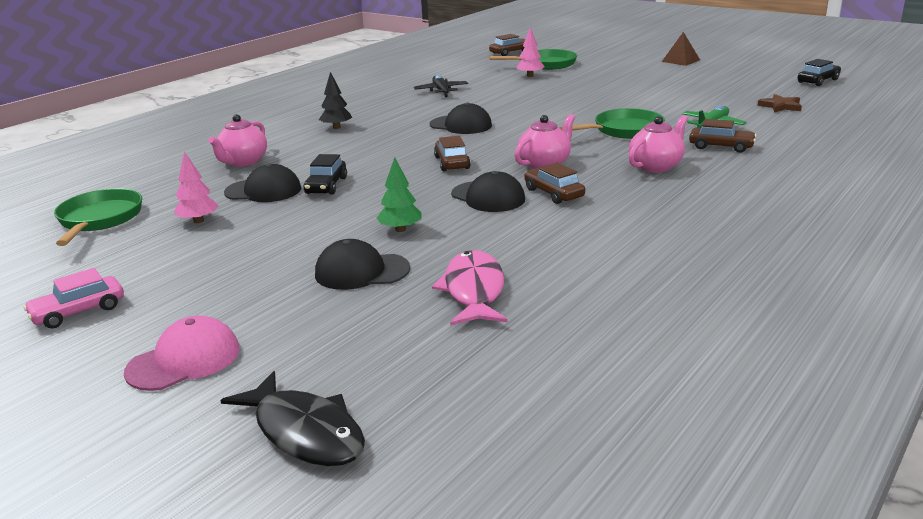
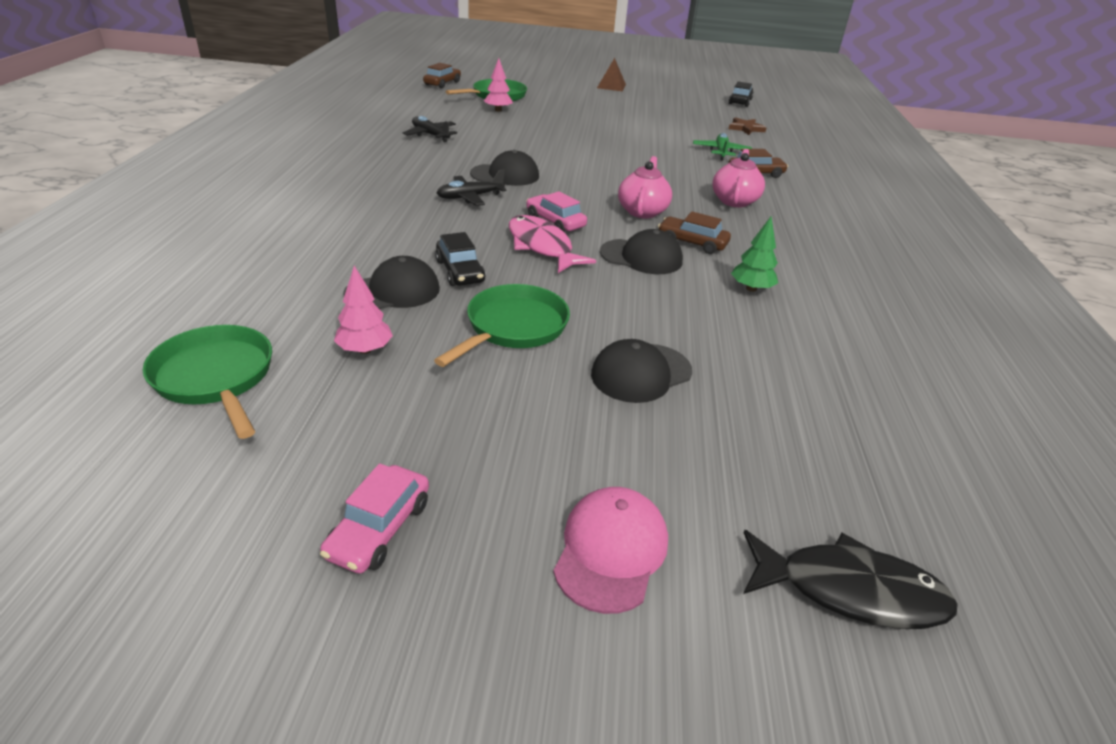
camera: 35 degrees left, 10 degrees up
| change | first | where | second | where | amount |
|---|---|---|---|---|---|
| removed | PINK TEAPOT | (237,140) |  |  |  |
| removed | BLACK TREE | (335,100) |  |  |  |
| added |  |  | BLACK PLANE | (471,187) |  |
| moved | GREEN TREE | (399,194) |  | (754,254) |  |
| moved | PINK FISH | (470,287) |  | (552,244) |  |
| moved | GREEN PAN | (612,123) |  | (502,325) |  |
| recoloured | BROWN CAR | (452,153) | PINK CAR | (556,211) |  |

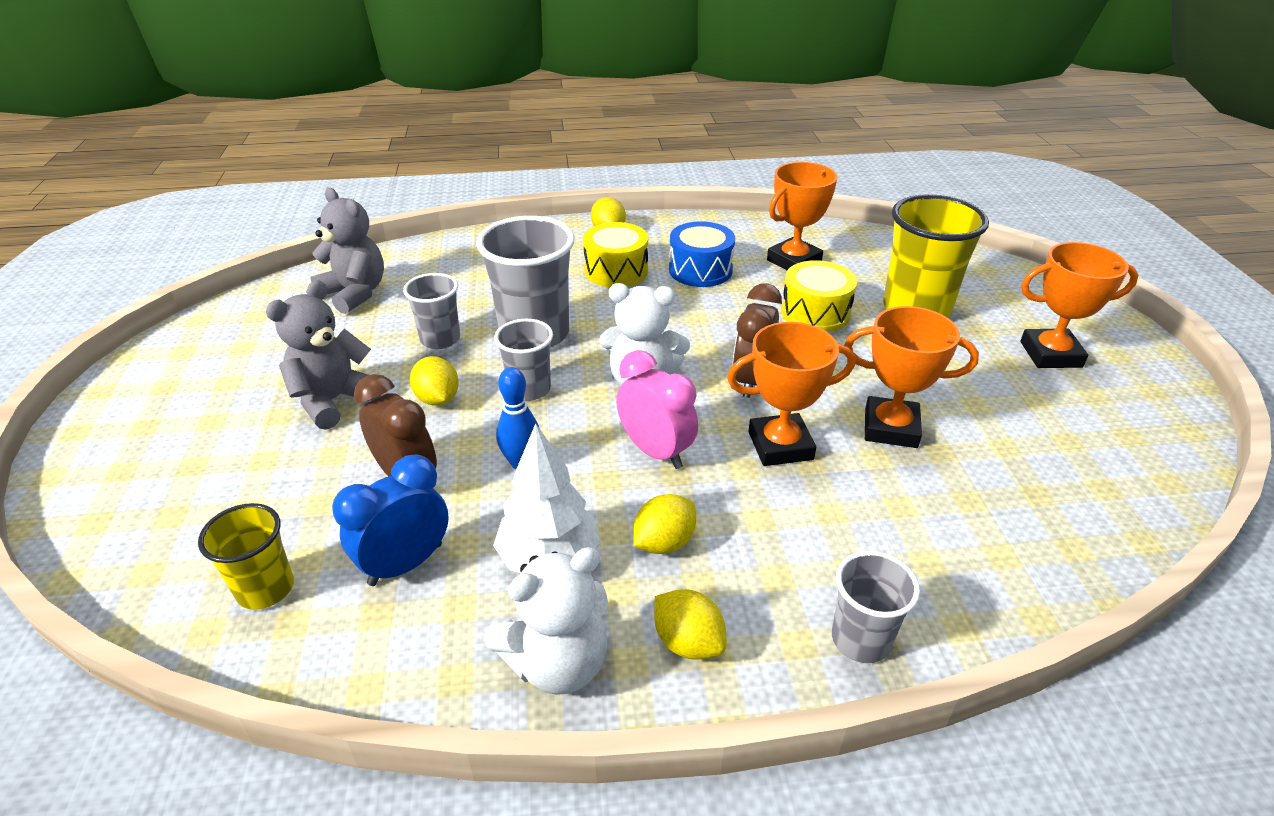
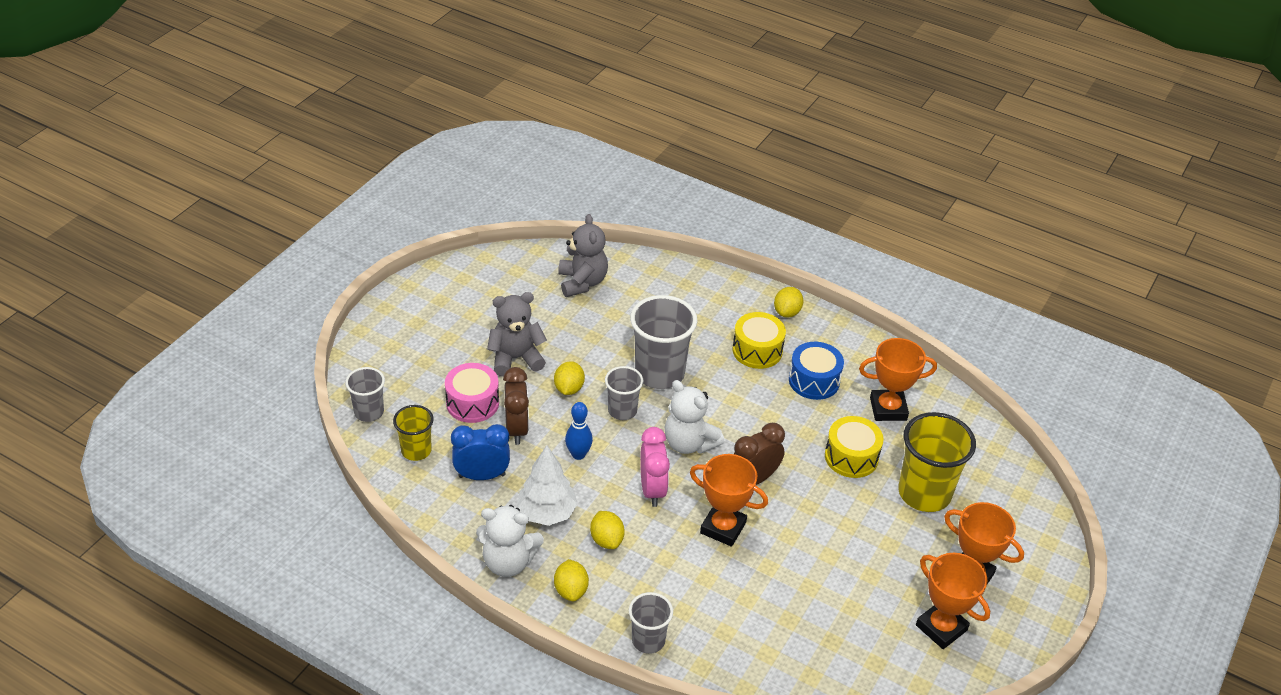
camera: 35 degrees right, 5 degrees up
| change | first | where | second | where | amount |
|---|---|---|---|---|---|
| added |  |  | PINK DRUM | (472,393) |  |
| moved | GREY CUP | (431,311) |  | (365,394) |  |
| moved | ORANGE TROPHY | (911,377) |  | (953,601) |  |
| turned | YELLOW LEMON | (664,524) |  | (607,530) | 75 degrees clockwise |

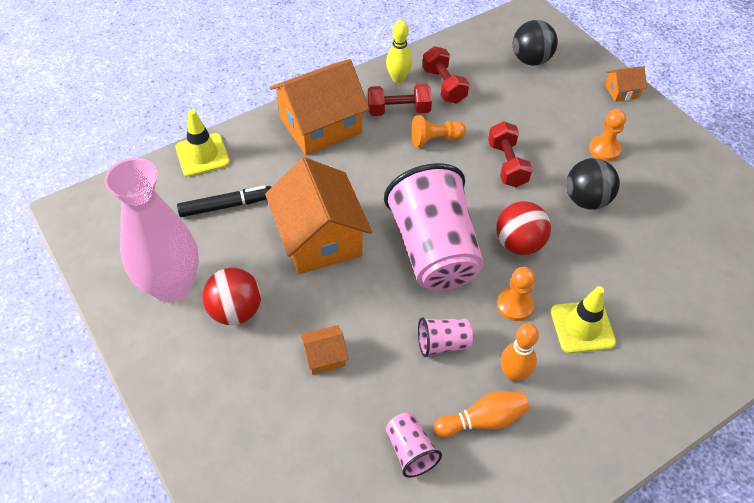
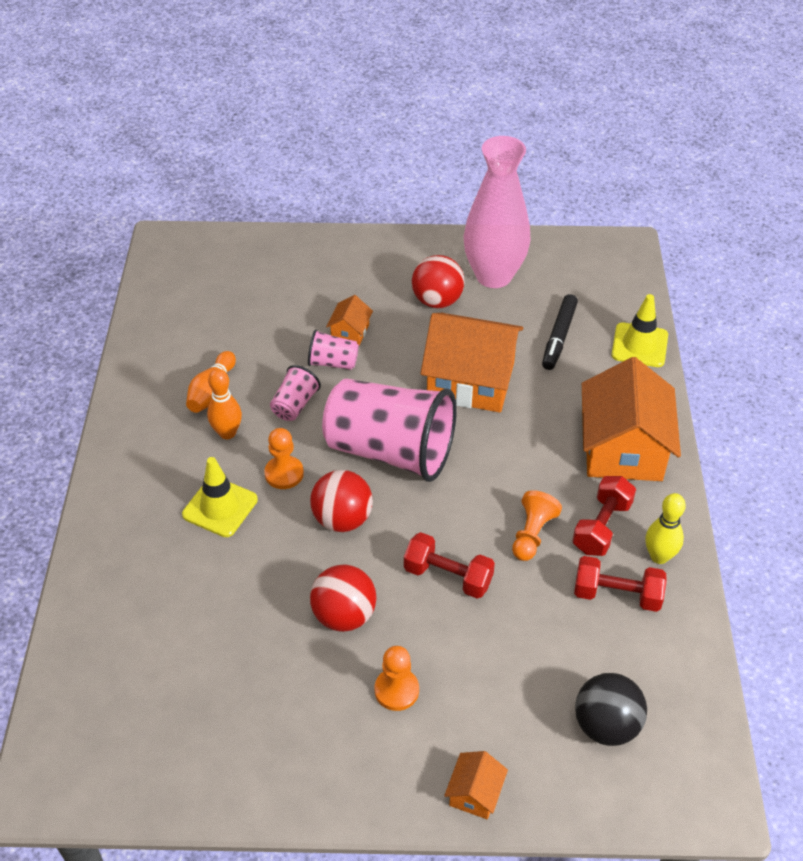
camera: 125 degrees right, 5 degrees down
| change | first | where | second | where | amount |
|---|---|---|---|---|---|
| moved | PINK CUP | (414,445) |  | (333,349) |  |
| recoloured | BLACK BALL | (593,184) | RED BALL | (343,598) |  |

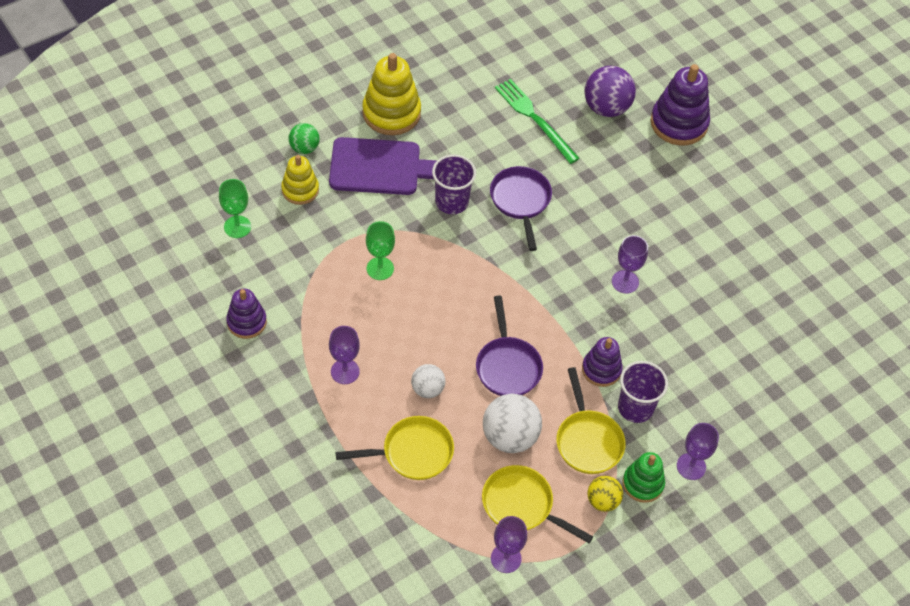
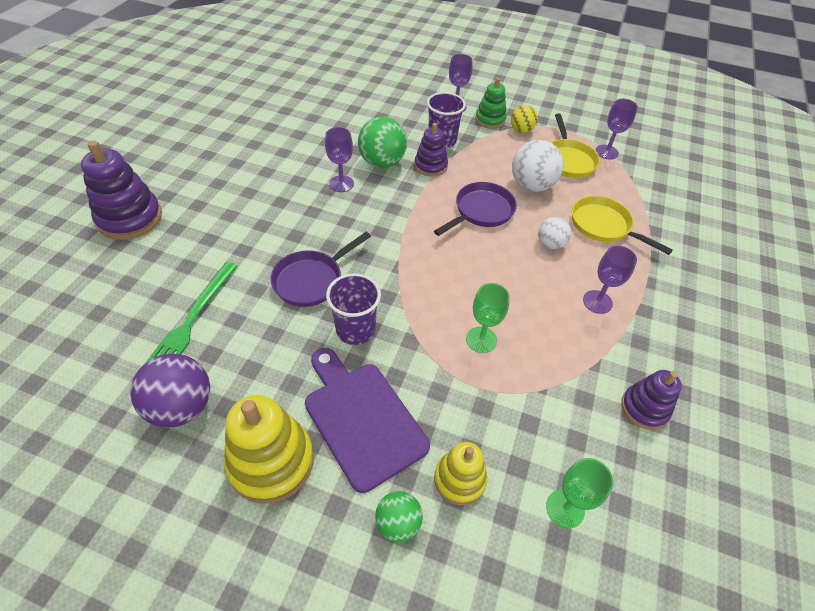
camera: 125 degrees left, 5 degrees down
| change | first | where | second | where | amount |
|---|---|---|---|---|---|
| removed | YELLOW PAN | (591,420) |  |  |  |
| added |  |  | GREEN BALL | (382,142) |  |
| moved | PURPLE BALL | (610,91) |  | (170,390) |  |

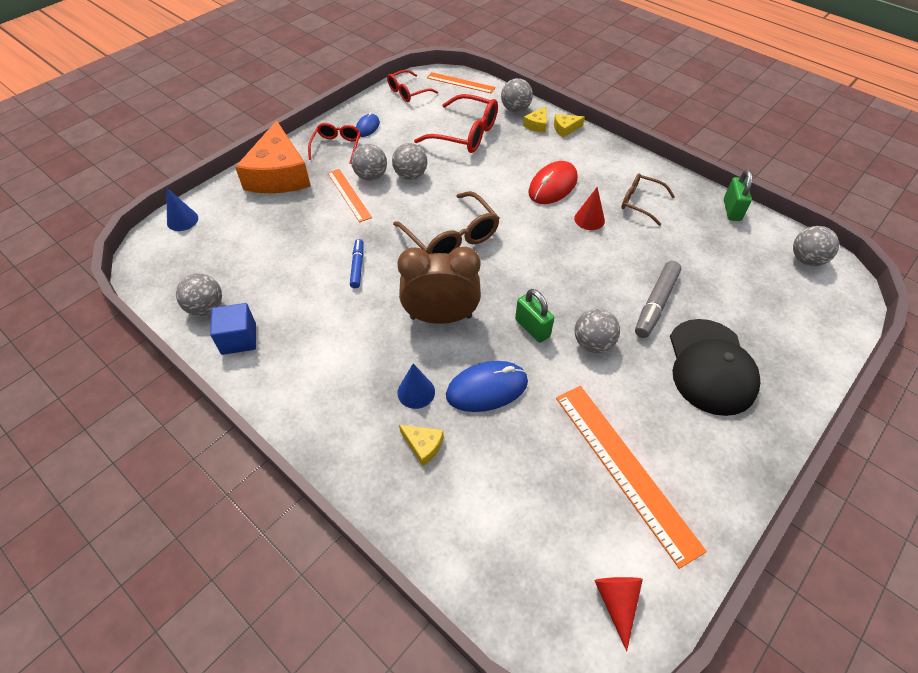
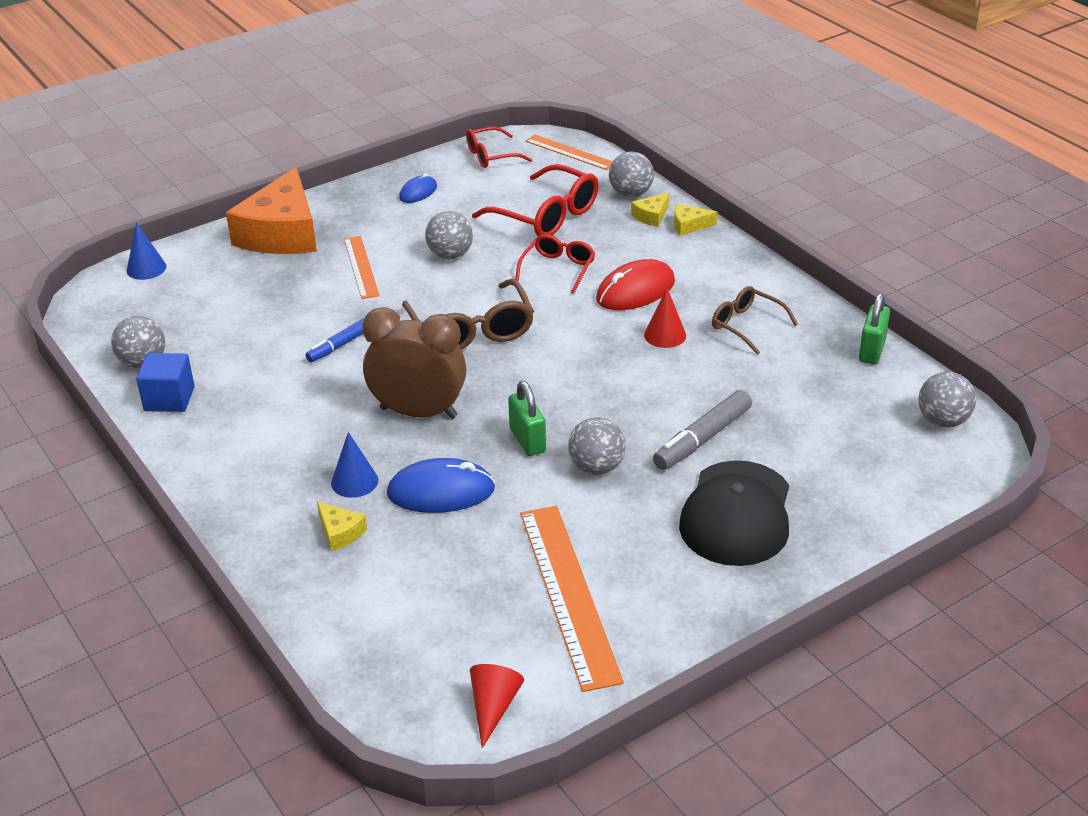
camera: 15 degrees right, 15 degrees down
| change | first | where | second | where | amount |
|---|---|---|---|---|---|
| removed | GREY BALL | (369,162) |  |  |  |
| moved | RED GLASSES | (334,143) |  | (555,264) |  |
| turned | BLUE MARKER | (357,263) |  | (335,340) | 150 degrees counterclockwise |

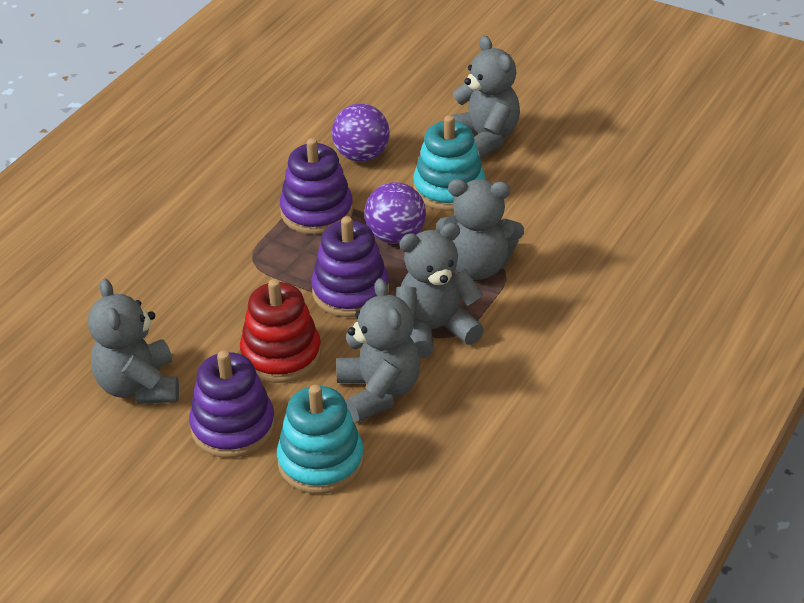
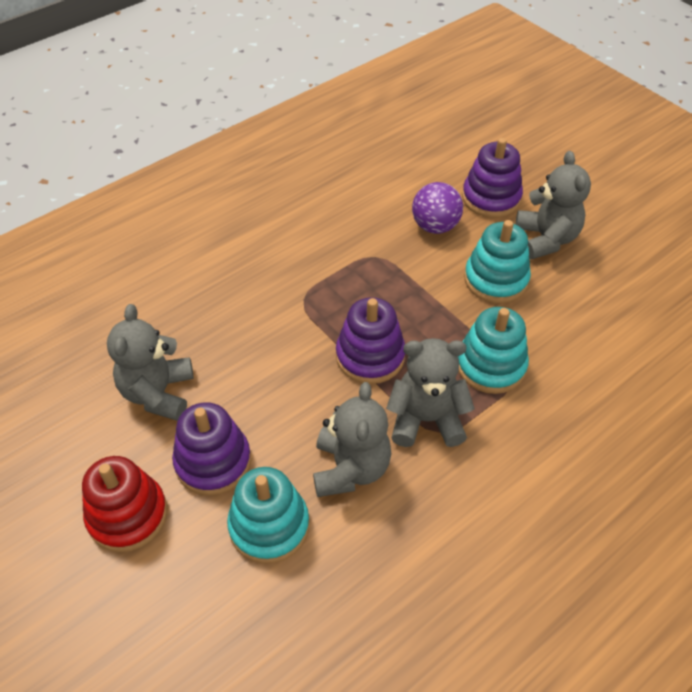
camera: 20 degrees right, 10 degrees up
| change | first | where | second | where | amount |
|---|---|---|---|---|---|
| removed | PURPLE BALL | (395,213) |  |  |  |
| moved | RED STACKING TOY | (280,331) |  | (124,504) |  |
| moved | PURPLE STACKING TOY | (316,186) |  | (492,178) |  |
| replaced | GREY TEDDY BEAR | (480,229) | TURQUOISE STACKING TOY | (493,350) |  |

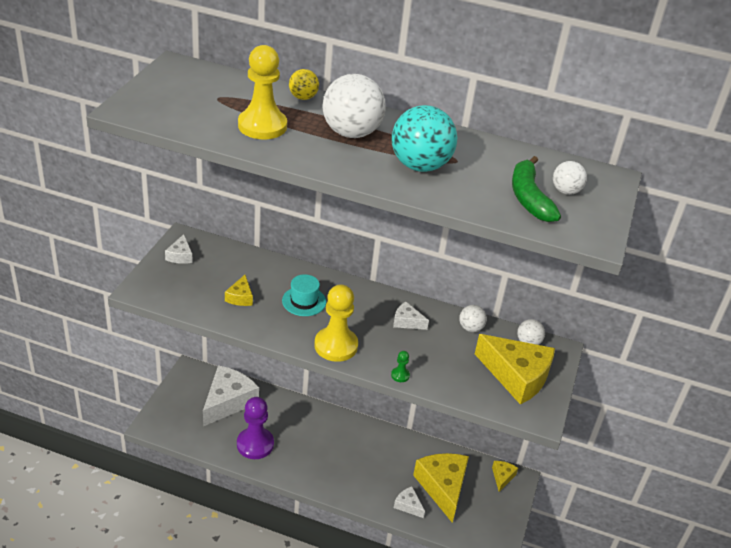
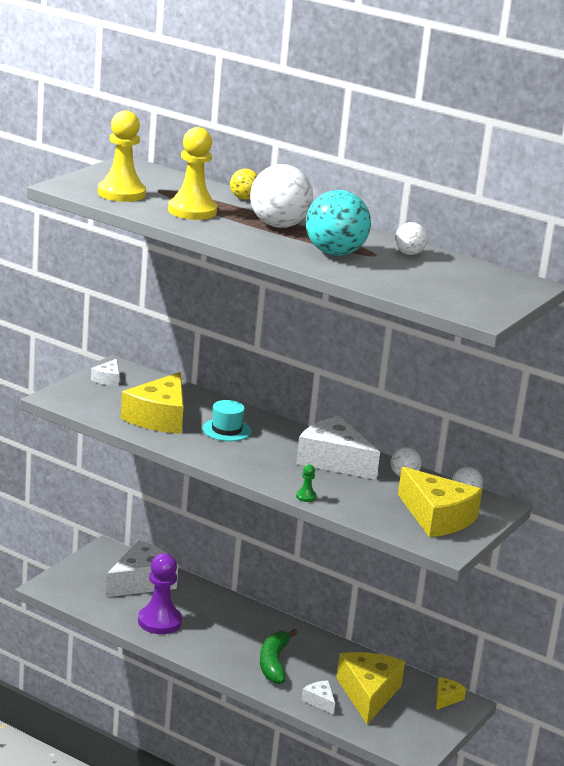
camera: 15 degrees right, 15 degrees down
| change | first | where | second | where | amount |
|---|---|---|---|---|---|
| moved | YELLOW PAWN | (336,323) |  | (122,156) |  |
| moved | GREEN BANANA | (536,189) |  | (278,656) |  |
| moved | WHITE BALL | (570,178) |  | (411,238) |  |
| resized | YELLOW CHEESE | (239,290) |  | (152,403) | x2.13 |
| resized | WHITE CHEESE | (411,316) |  | (338,448) | x2.13 |

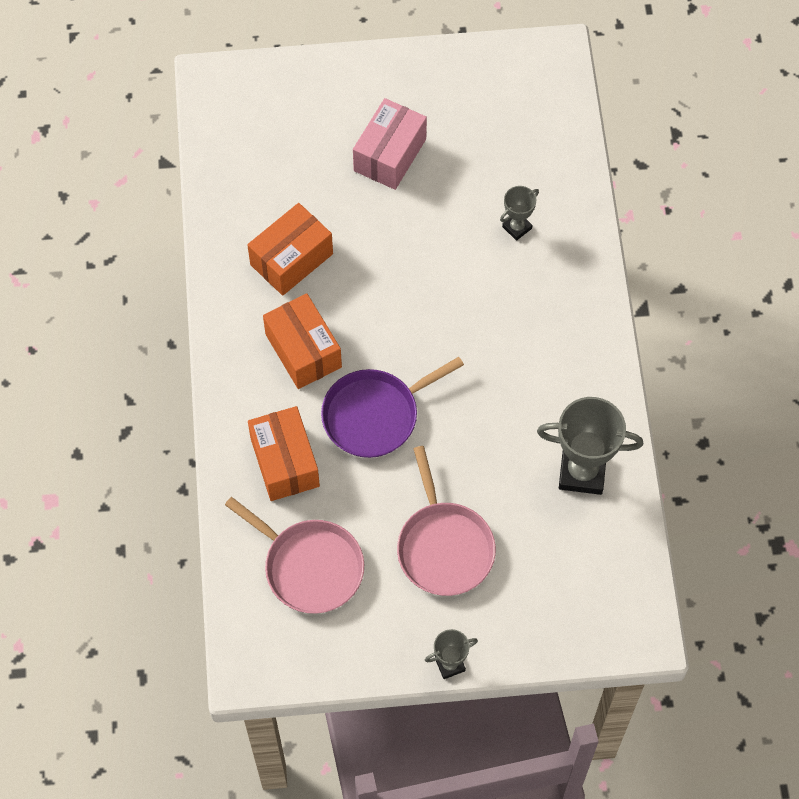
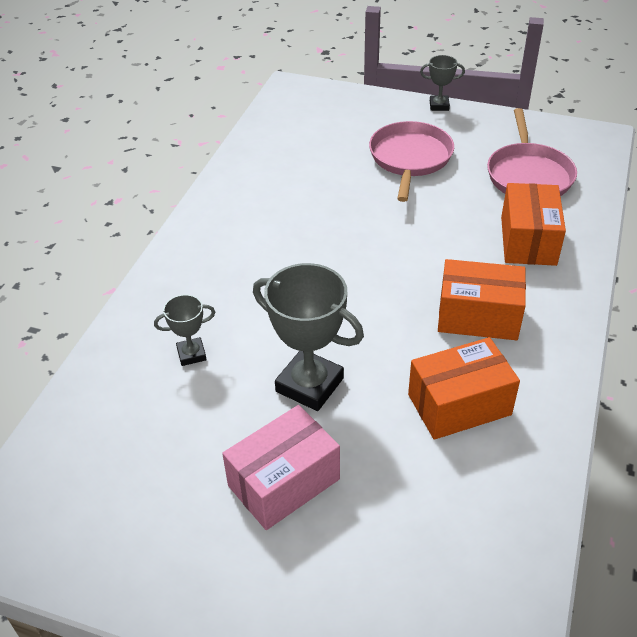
camera: 155 degrees left, 20 degrees down
| change | first | where | second | where | amount |
|---|---|---|---|---|---|
| removed | PURPLE PAN | (392,407) |  |  |  |
| moved | GREY TROPHY | (590,446) |  | (308,337) |  |
| turned | PINK PAN | (294,555) |  | (532,152) | 150 degrees counterclockwise |
| turned | ORANGE BOX | (302,341) |  | (482,299) | 75 degrees counterclockwise |

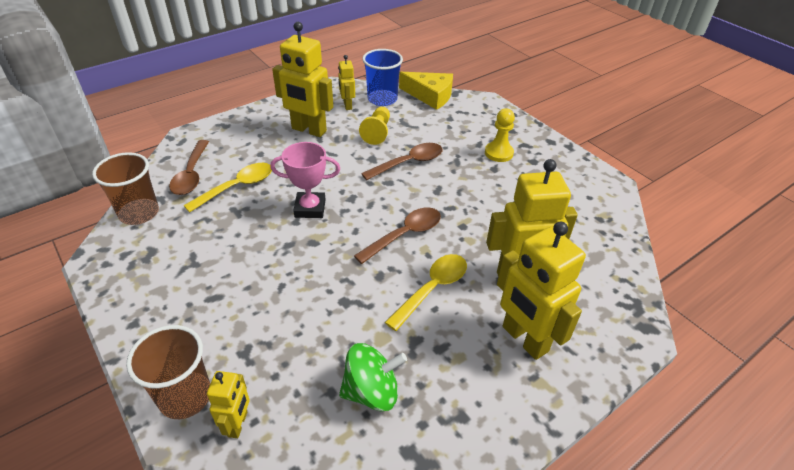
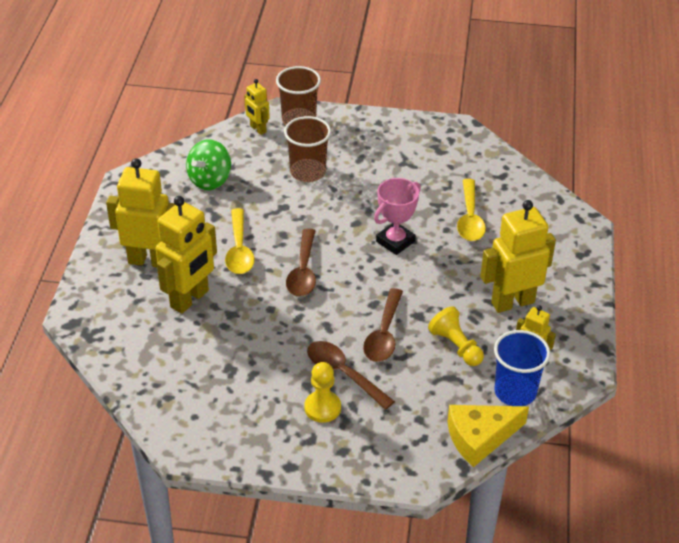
camera: 135 degrees right, 0 degrees up
| change | first | where | second | where | amount |
|---|---|---|---|---|---|
| moved | BROWN CUP | (125,188) |  | (307,149) |  |
| moved | BROWN SPOON | (189,167) |  | (351,375) |  |

